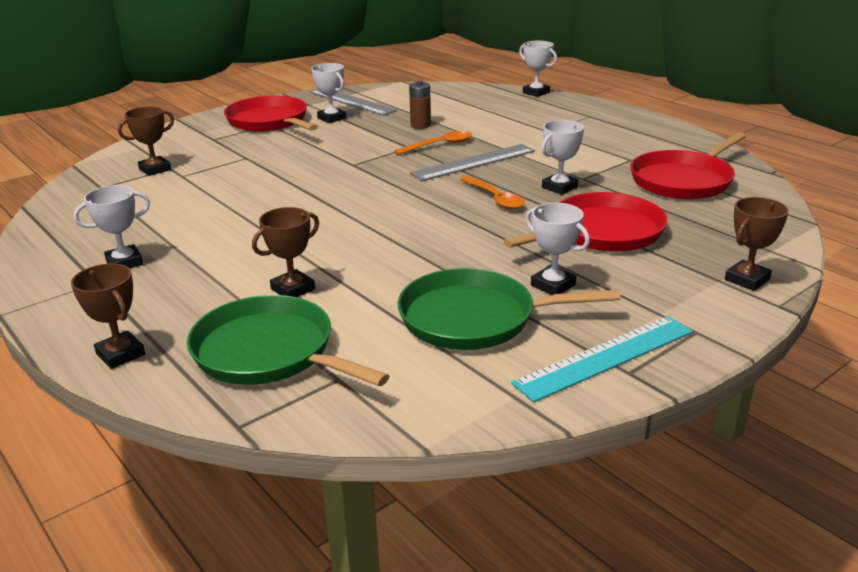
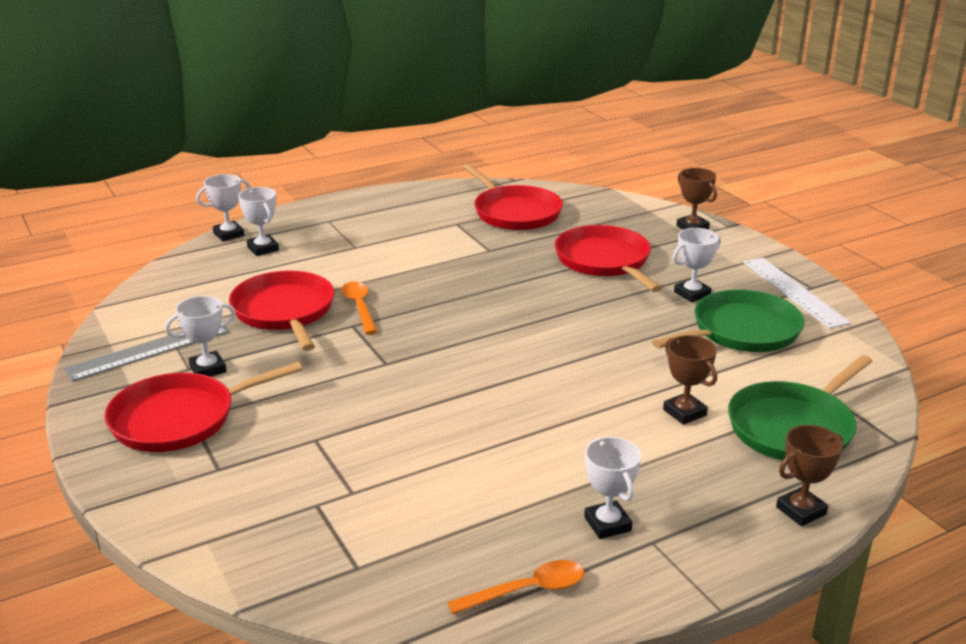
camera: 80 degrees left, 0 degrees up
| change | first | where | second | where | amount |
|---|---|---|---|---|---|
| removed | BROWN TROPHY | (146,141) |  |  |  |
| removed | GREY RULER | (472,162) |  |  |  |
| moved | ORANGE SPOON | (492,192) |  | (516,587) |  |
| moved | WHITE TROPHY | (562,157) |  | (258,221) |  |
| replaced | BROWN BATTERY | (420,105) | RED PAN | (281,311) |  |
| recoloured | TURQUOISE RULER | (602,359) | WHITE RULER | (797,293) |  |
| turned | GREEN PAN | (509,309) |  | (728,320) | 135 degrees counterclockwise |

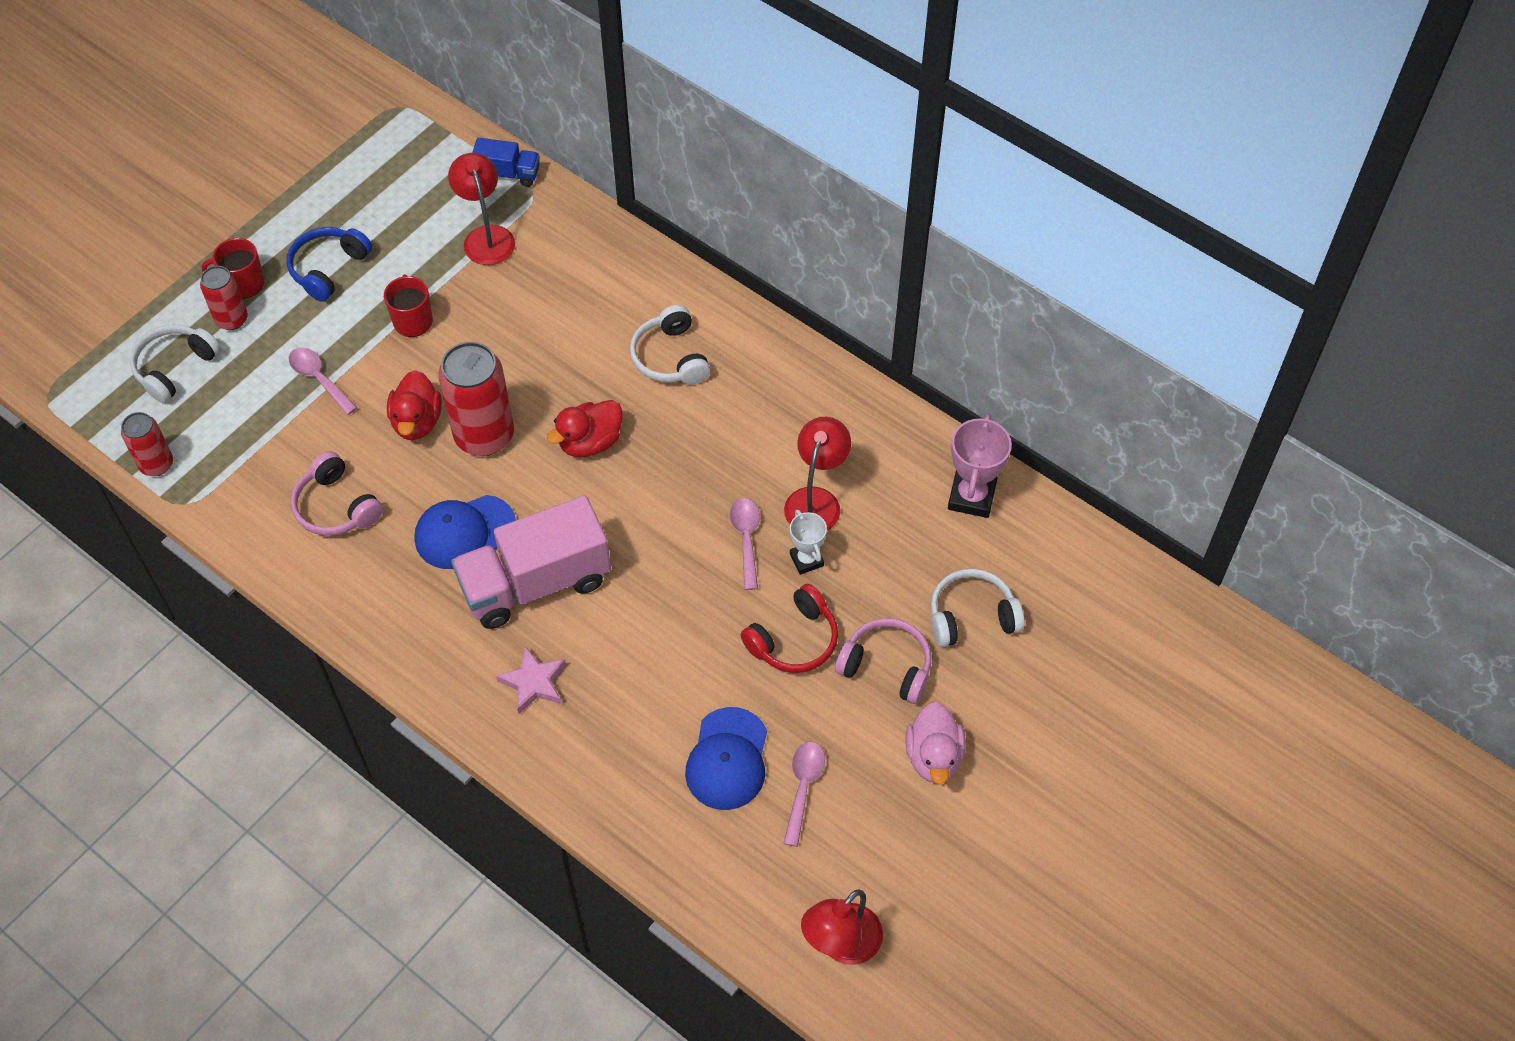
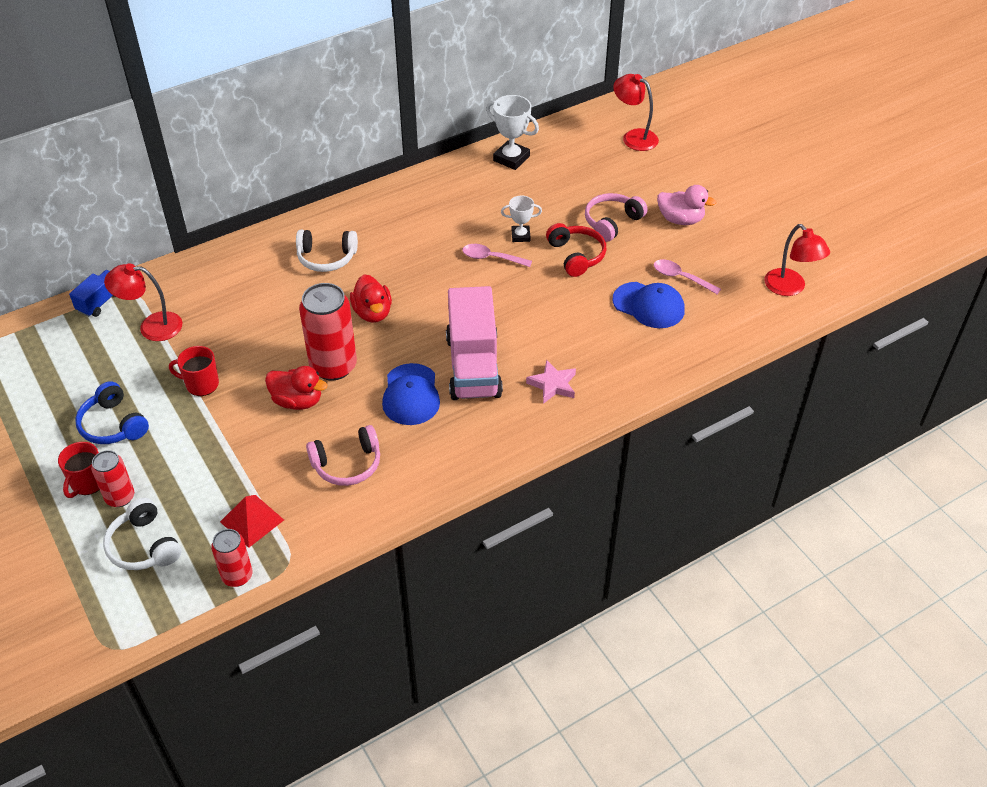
camera: 70 degrees left, 10 degrees down
| change | first | where | second | where | amount |
|---|---|---|---|---|---|
| removed | PINK SPOON | (323,381) |  |  |  |
| removed | WHITE HEADPHONES | (978,608) |  |  |  |
| added |  |  | RED PYRAMID | (252,521) |  |
| moved | RED LAMP | (817,474) |  | (636,112) |  |
| recoloured | PINK TROPHY | (980,465) | WHITE TROPHY | (512,132) |  |

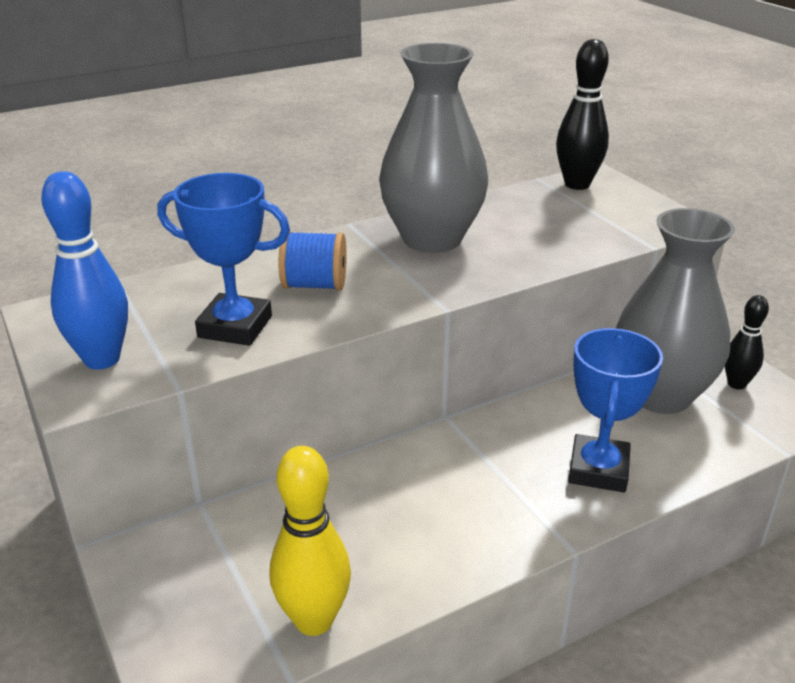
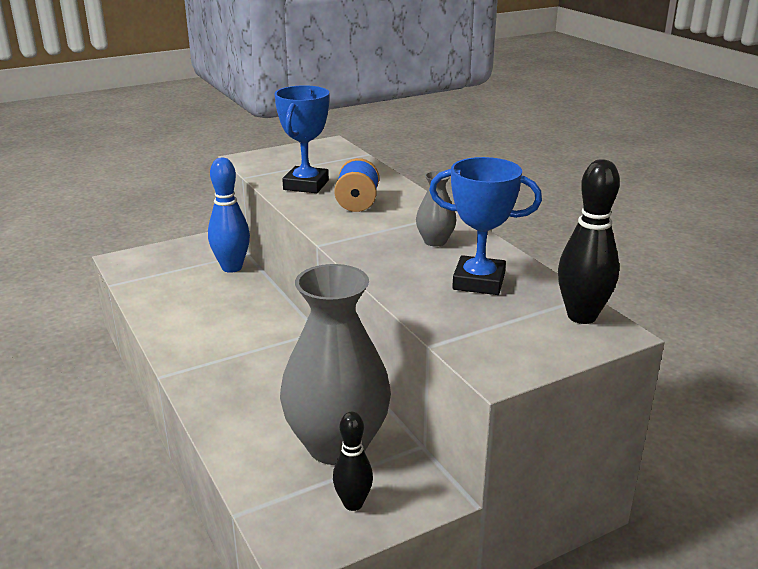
camera: 90 degrees right, 5 degrees down
| change | first | where | second | where | amount |
|---|---|---|---|---|---|
| removed | YELLOW BOWLING PIN | (310,541) |  |  |  |
| moved | BLUE BOWLING PIN | (84,270) |  | (229,215) |  |
| moved | BLUE TROPHY | (615,410) |  | (485,226) |  |
| resized | GREY VASE | (433,148) |  | (436,209) | x0.44 |

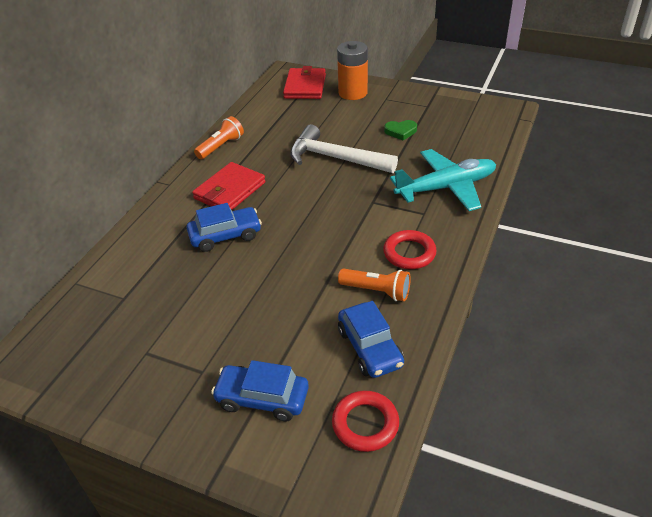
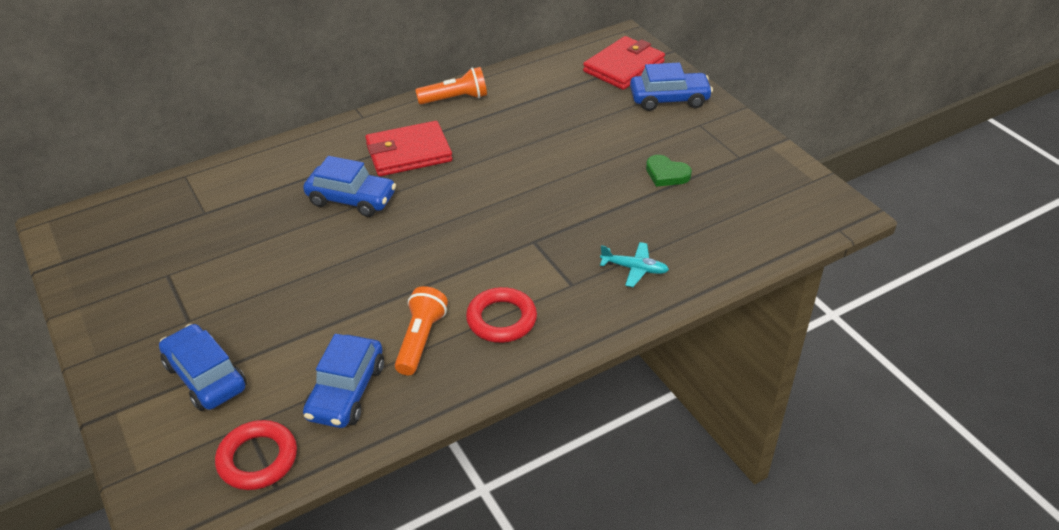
camera: 35 degrees right, 0 degrees up
| change | first | where | second | where | amount |
|---|---|---|---|---|---|
| removed | WHITE HAMMER | (344,148) |  |  |  |
| replaced | ORANGE BATTERY | (352,70) | BLUE CAR | (671,87) |  |
| turned | ORANGE FLASHLIGHT | (374,284) |  | (421,330) | 135 degrees counterclockwise |
| resized | TURQUOISE PLANE | (443,180) |  | (634,264) | x0.44 |

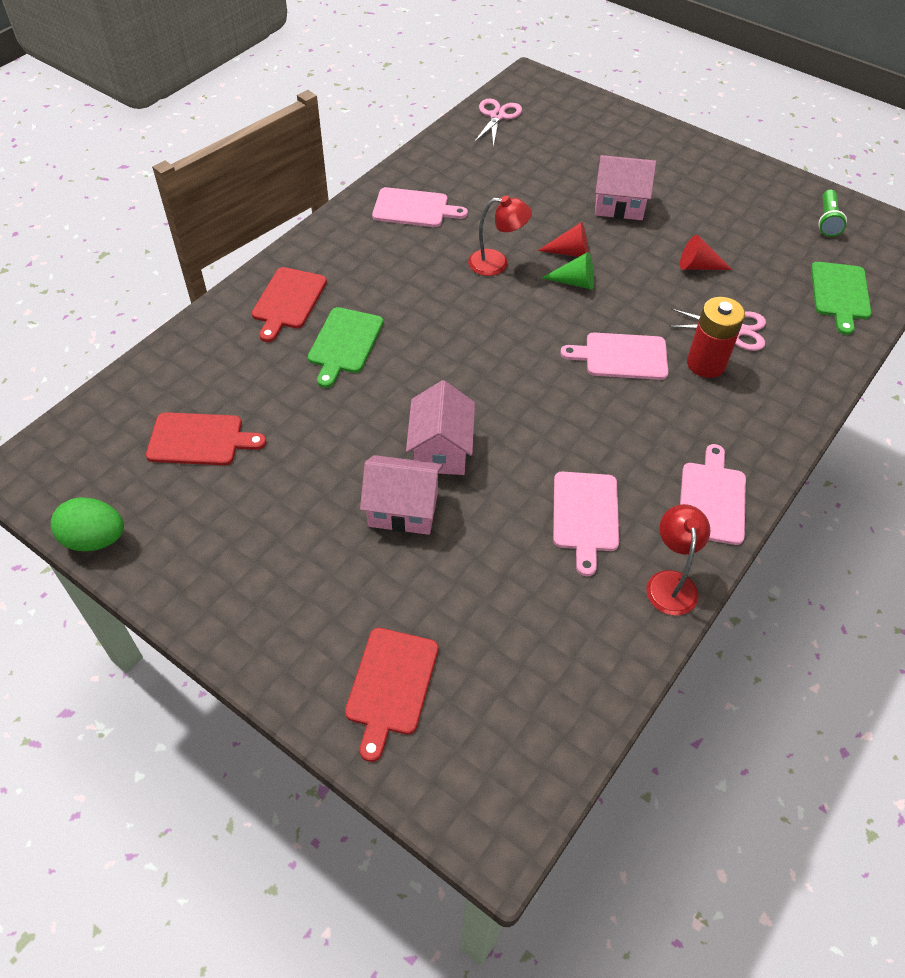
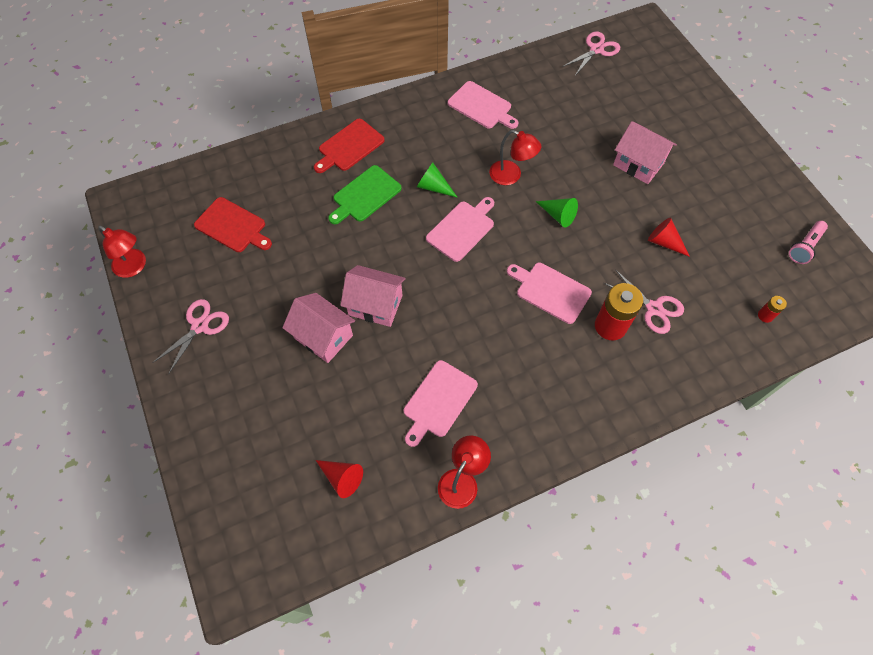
camera: 30 degrees right, 10 degrees up
| change | first | where | second | where | amount |
|---|---|---|---|---|---|
| removed | RED CUTTING BOARD | (391,695) |  |  |  |
| added |  |  | PINK SCISSORS | (190,336) |  |
| added |  |  | GREEN CONE | (437,180) |  |
| moved | RED CONE | (563,239) |  | (339,479) |  |
| moved | PINK CUTTING BOARD | (713,494) |  | (460,229) |  |
| replaced | GREEN EGG | (87,524) | RED LAMP | (122,251) |  |
| replaced | GREEN CUTTING BOARD | (841,298) | RED BATTERY | (772,309) |  |
| recoloured | GREEN FLASHLIGHT | (832,213) | PINK FLASHLIGHT | (808,242) |  |
| turned | PINK HOUSE | (440,427) |  | (372,296) | 75 degrees clockwise |

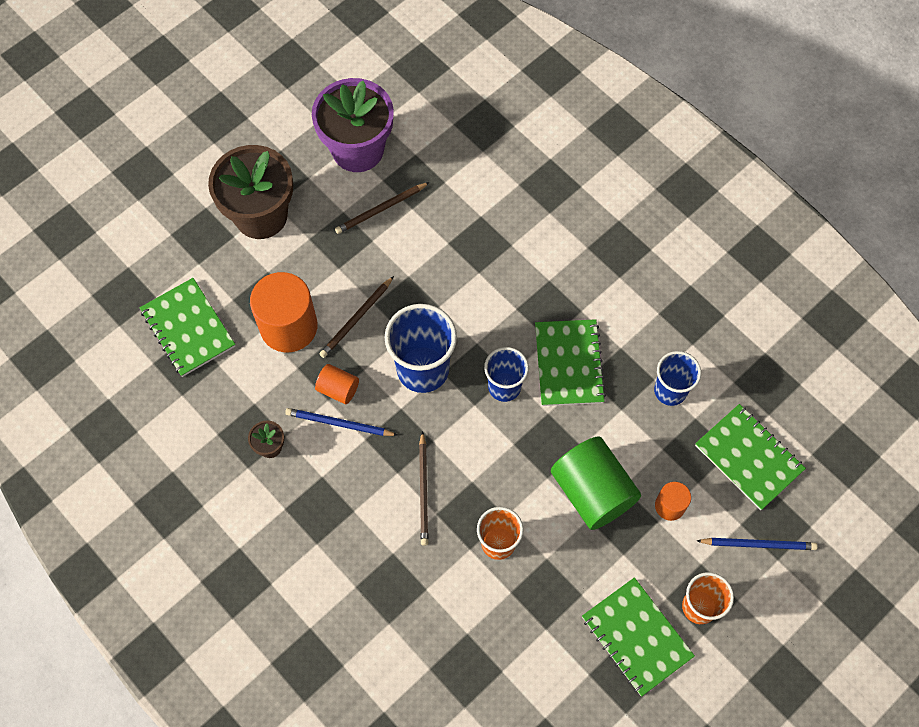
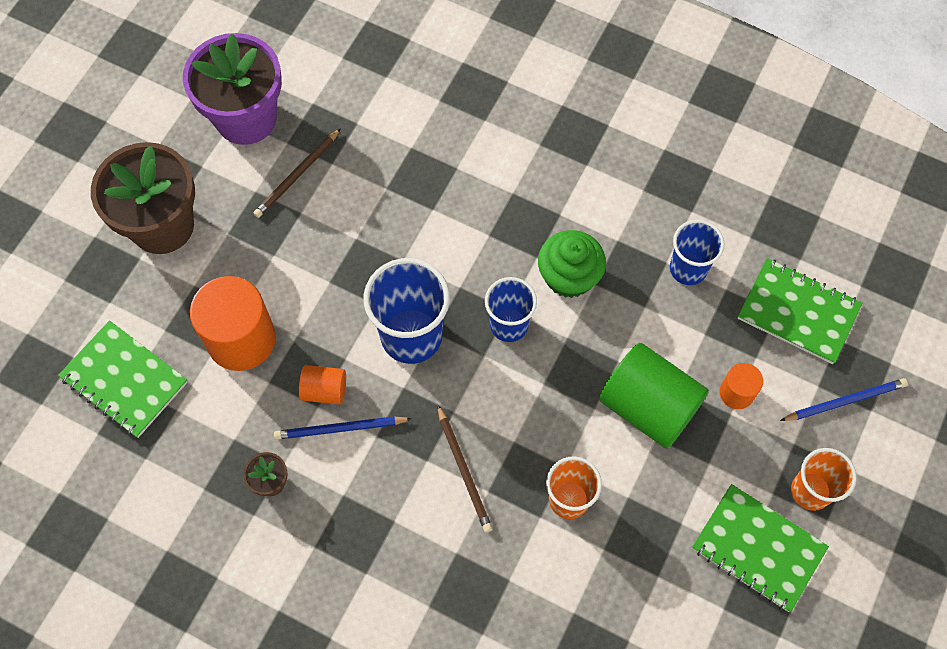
camera: 20 degrees left, 0 degrees up
| change | first | where | second | where | amount |
|---|---|---|---|---|---|
| removed | BROWN PENCIL | (357,317) |  |  |  |
| replaced | GREEN NOTEBOOK | (570,362) | GREEN CUPCAKE | (572,264) |  |

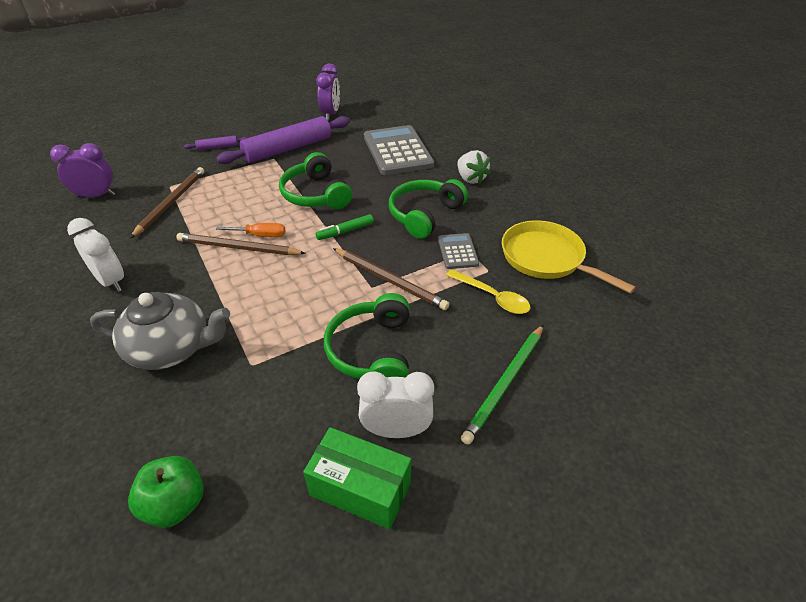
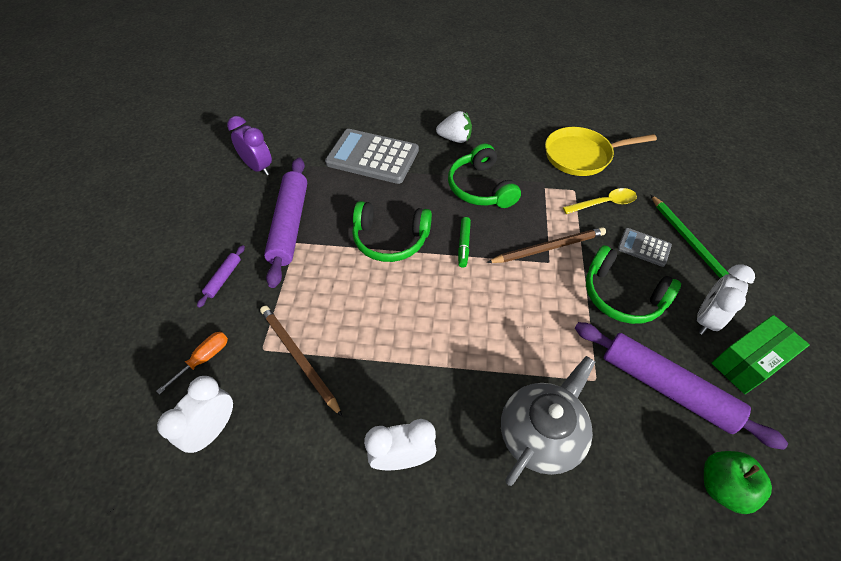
camera: 55 degrees left, 10 degrees up
| change | first | where | second | where | amount |
|---|---|---|---|---|---|
| removed | BROWN PENCIL | (240,244) |  |  |  |
| added |  |  | PURPLE ROLLING PIN | (681,386) |  |
| moved | ORANGE SCREWDRIVER | (250,230) |  | (192,363) |  |
| moved | GREY CALCULATOR | (458,251) |  | (645,247) |  |
| recoloured | PURPLE CLOCK | (82,170) | WHITE CLOCK | (195,414) |  |

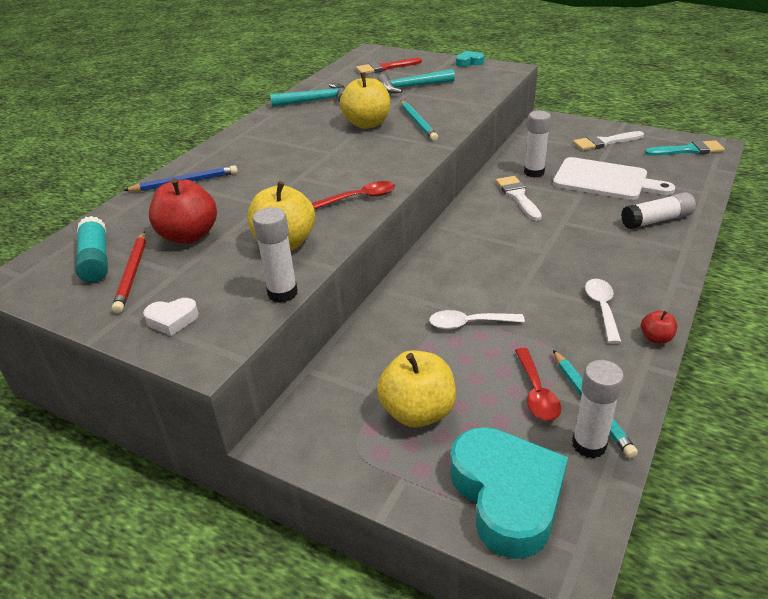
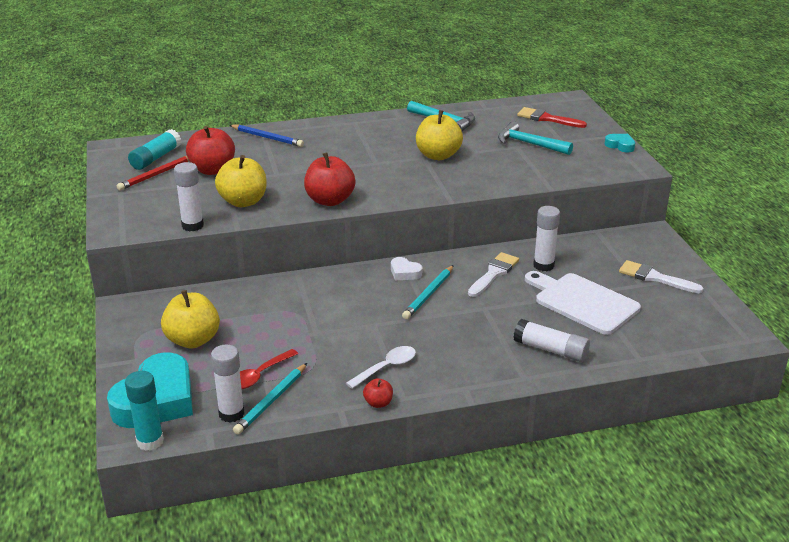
camera: 45 degrees right, 5 degrees down
| change | first | where | second | where | amount |
|---|---|---|---|---|---|
| removed | WHITE SPOON | (477,319) |  |  |  |
| removed | TURQUOISE BRUSH | (685,148) |  |  |  |
| added |  |  | TURQUOISE GLUE STICK | (144,411) |  |
| moved | WHITE HEART | (171,317) |  | (406,268) |  |
| moved | TURQUOISE PENCIL | (419,121) |  | (428,292) |  |
| replaced | RED SPOON | (353,195) | RED APPLE | (329,179) |  |
| turned | WHITE CUTTING BOARD | (614,178) |  | (583,303) | 150 degrees clockwise |

